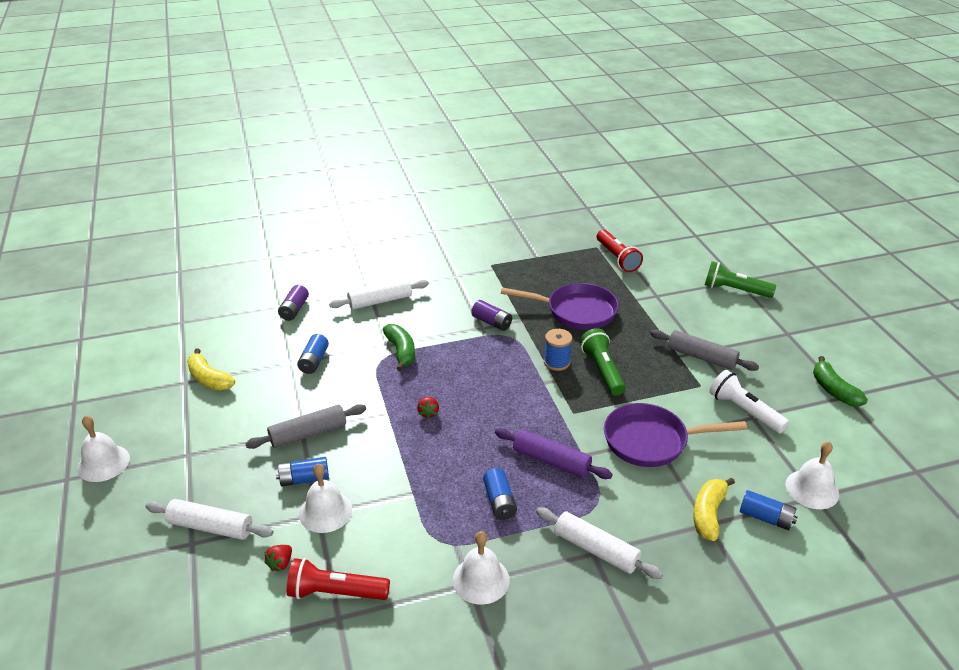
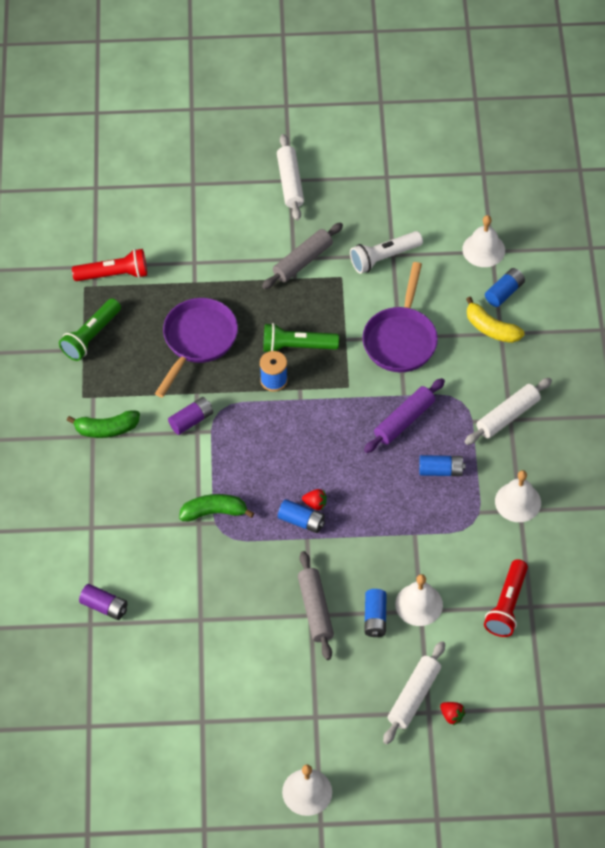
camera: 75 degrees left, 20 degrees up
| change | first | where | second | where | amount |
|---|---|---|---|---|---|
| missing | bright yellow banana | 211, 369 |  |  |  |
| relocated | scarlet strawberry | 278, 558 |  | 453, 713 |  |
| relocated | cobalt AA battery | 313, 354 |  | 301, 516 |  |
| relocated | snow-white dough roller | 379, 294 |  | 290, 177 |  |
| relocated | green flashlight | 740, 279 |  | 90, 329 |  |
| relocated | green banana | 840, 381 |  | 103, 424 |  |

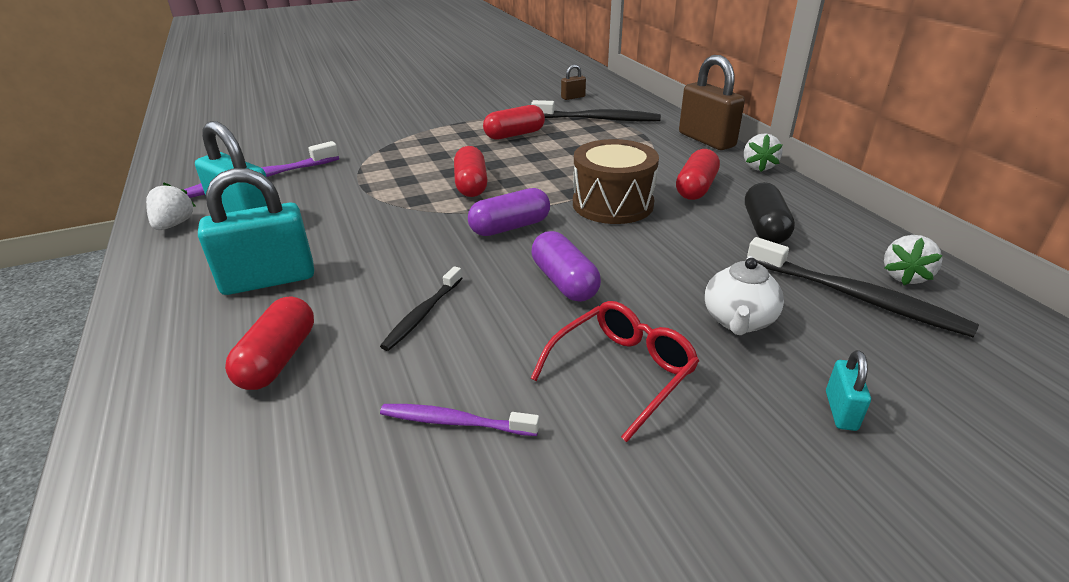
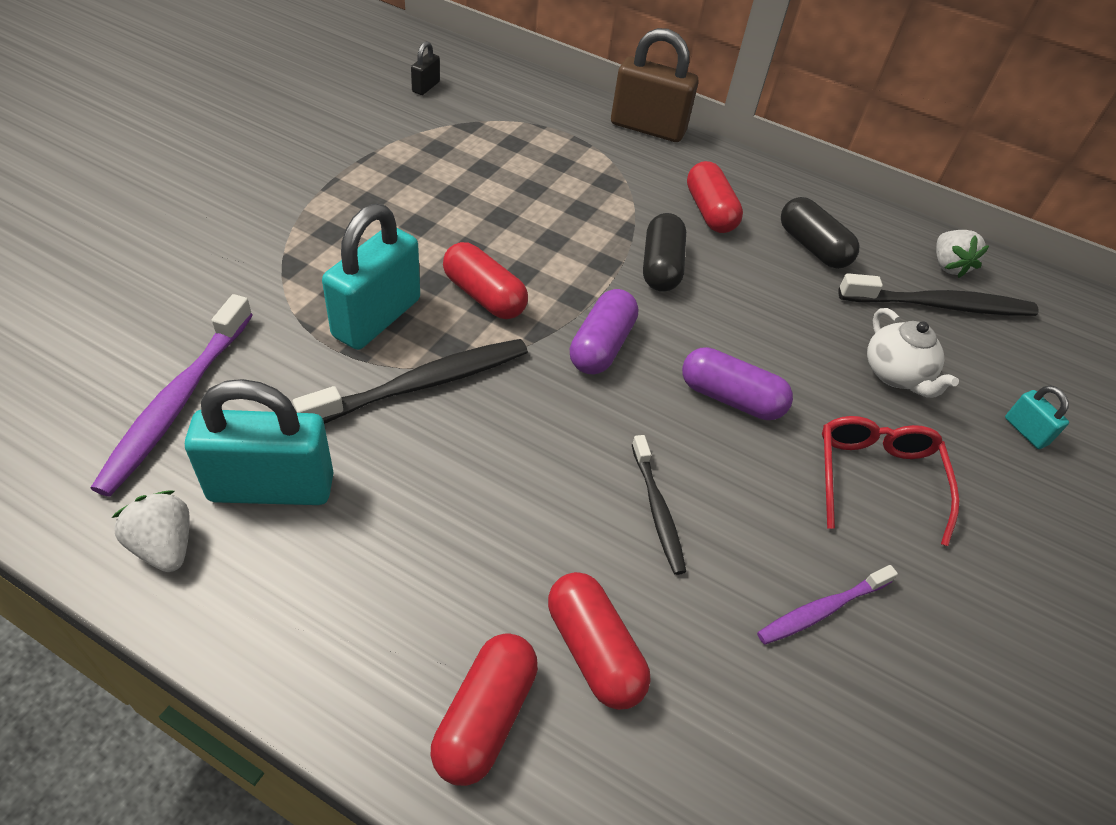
camera: 45 degrees left, 15 degrees up
| change | first | where | second | where | amount |
|---|---|---|---|---|---|
| missing | snow-white strawberry | 763, 152 |  |  |  |
| relocated | turquoise lock | 256, 231 |  | 371, 277 |  |
| relocated | scarlet capsule | 514, 122 |  | 484, 709 |  |
| relocated | black toothbrush | 596, 110 |  | 410, 381 |  |
| exchanged | brown snare drum | 616, 181 | black capsule | 664, 252 |  |
| colour | brown lock | 573, 82 | black lock | 425, 68 |  |

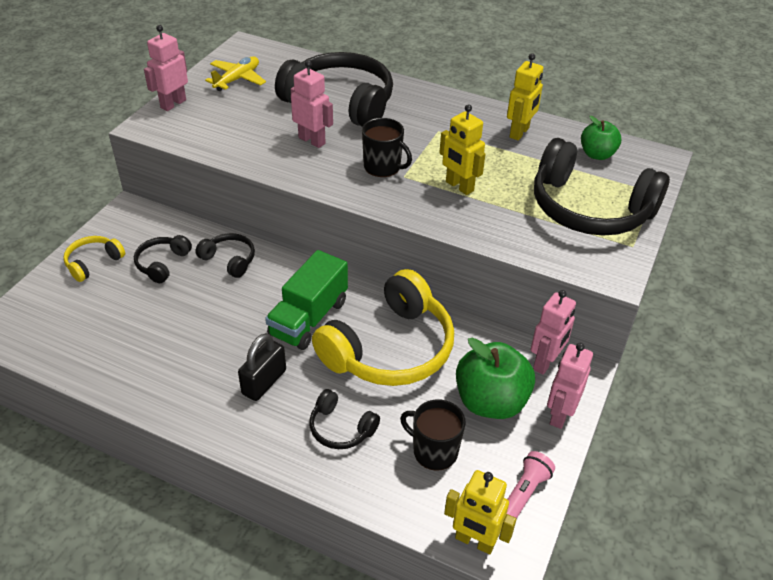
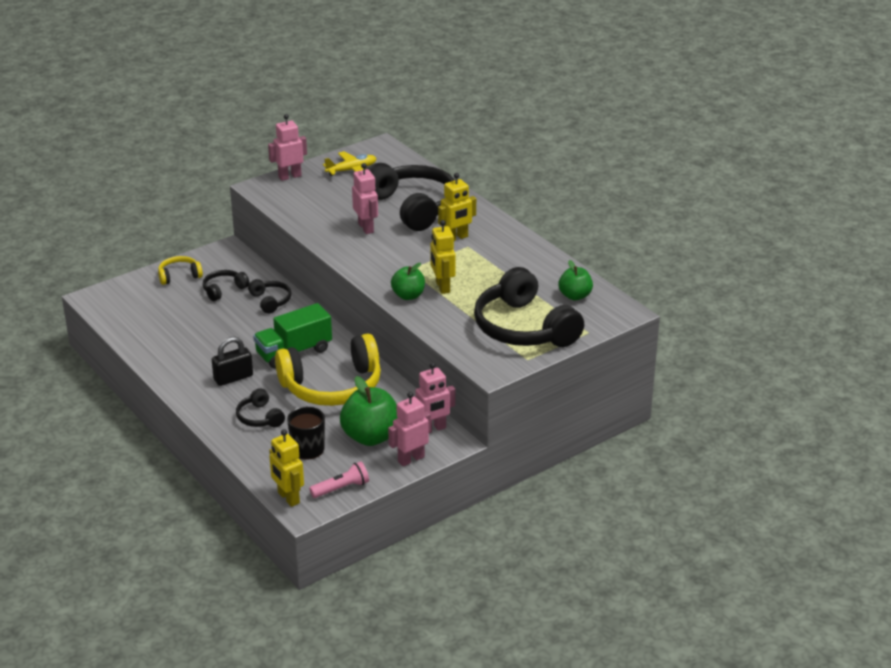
camera: 30 degrees right, 10 degrees down
| change | first | where | second | where | amount |
|---|---|---|---|---|---|
| missing | black coffee mug | 387, 147 |  |  |  |
| appeared |  |  | green toy apple | 408, 281 |  |
| relocated | bright yellow robot figure | 525, 96 |  | 457, 207 |  |

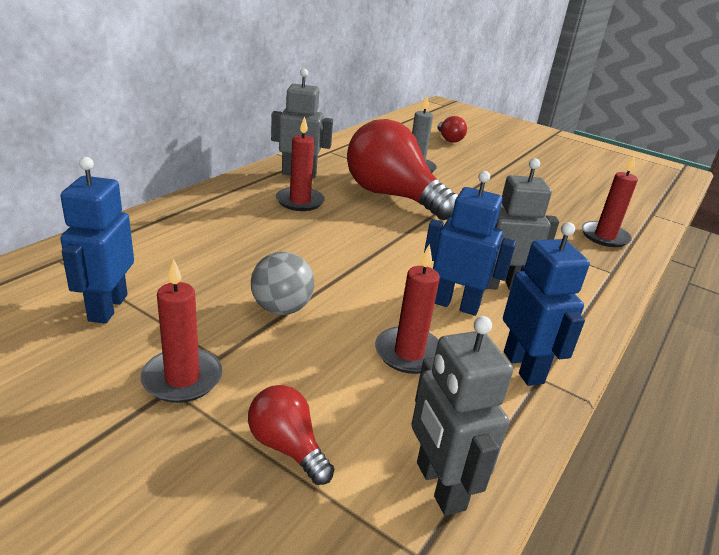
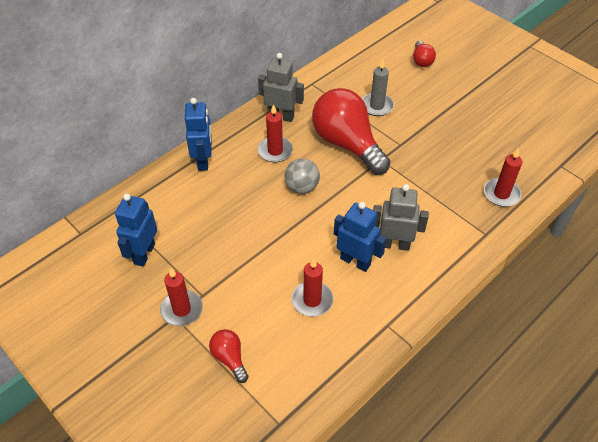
camera: 15 degrees right, 20 degrees up
| change | first | where | second | where | amount |
|---|---|---|---|---|---|
| missing | gray robot figure | 462, 416 |  |  |  |
| relocated | gray ball | 282, 283 |  | 302, 176 |  |
| relocated | cobalt robot figure | 546, 304 |  | 198, 134 |  |

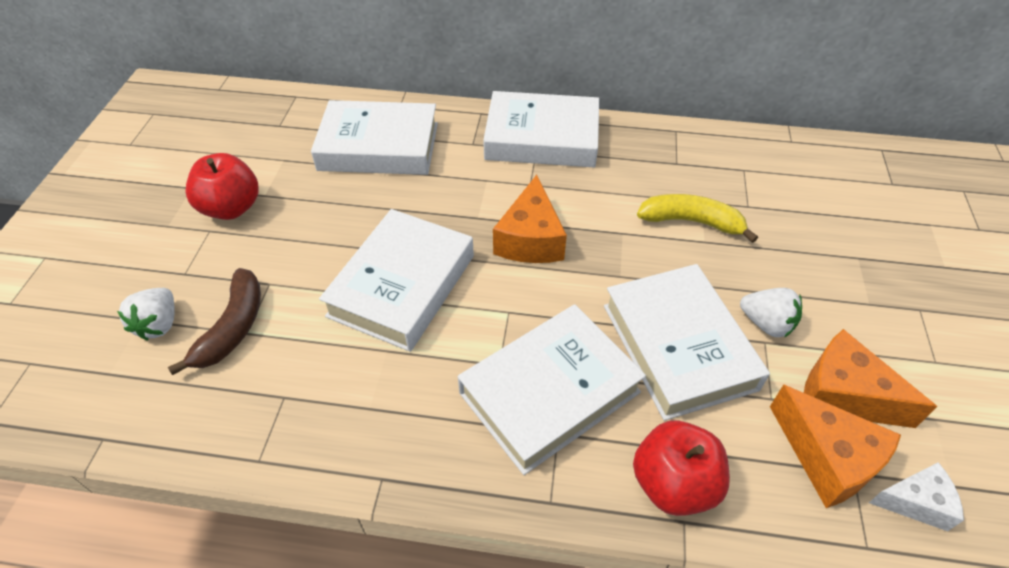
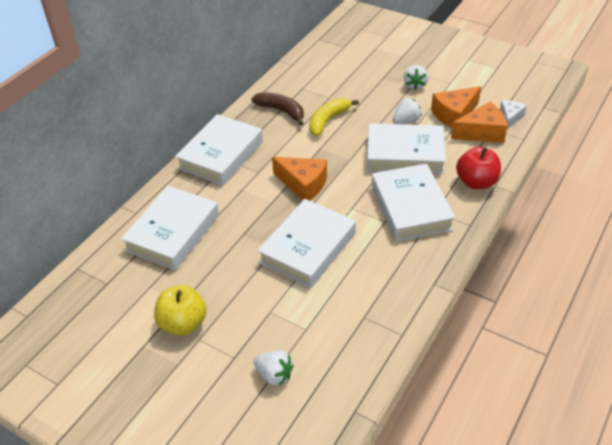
camera: 65 degrees left, 5 degrees down
| change | first | where | second | where | amount |
|---|---|---|---|---|---|
| appeared |  |  | snow-white strawberry | 416, 77 |  |
| relocated | brown banana | 214, 321 |  | 277, 109 |  |
| colour | scarlet toy apple | 222, 186 | bright yellow toy apple | 180, 310 |  |
| spun | snow-white hardback | 396, 280 |  | 307, 243 | 75 degrees clockwise |

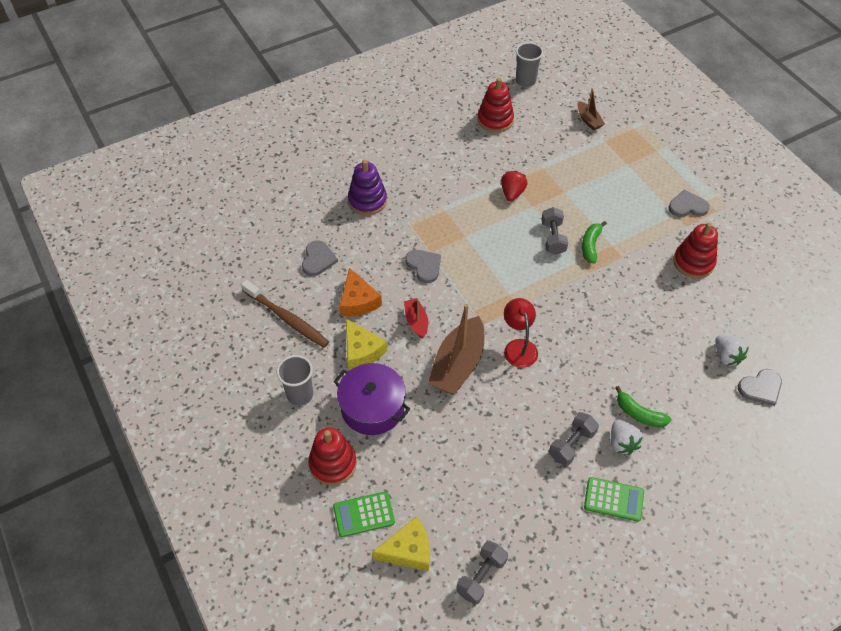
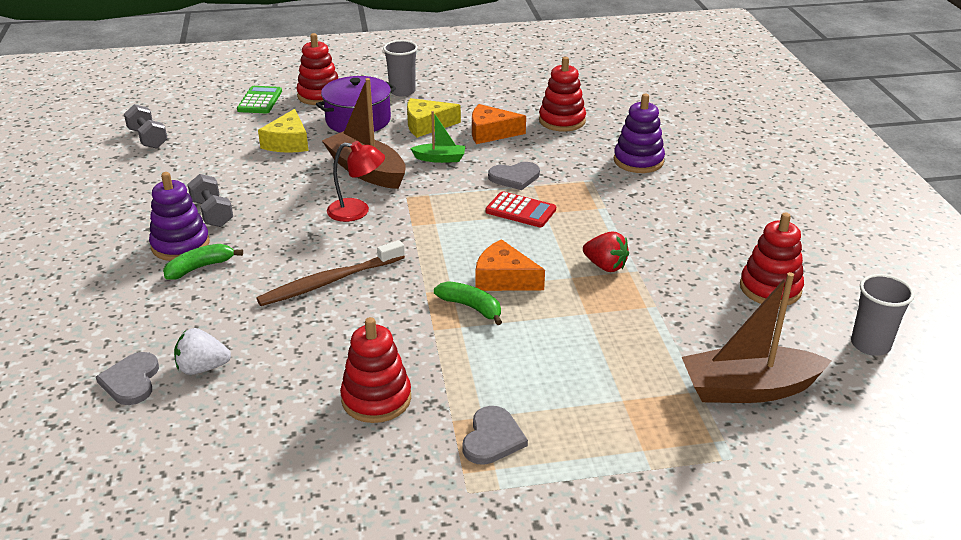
camera: 110 degrees right, 20 degrees down
| change | first | where | second | where | amount |
|---|---|---|---|---|---|
| missing | green adding machine | 614, 499 |  |  |  |
| appeared |  |  | scarlet adding machine | 520, 209 |  |
| relocated | brown toothbrush | 285, 314 |  | 330, 273 |  |
| relocated | bright yellow cheese wedge | 401, 543 |  | 283, 131 |  |
| exchanged | gray heart | 320, 258 | scarlet stacking rings | 562, 94 |  |
| exchanged | gray free weight | 554, 231 | orange-coloured cheese wedge | 510, 265 |  |
| exchanged | snow-white strawberry | 627, 437 | royal purple stacking rings | 179, 216 |  |
| colour | scarlet sailboat | 416, 318 | green sailboat | 437, 137 |  |
| size | brown sailboat | 591, 109 |  | 757, 337 | x1.94 |

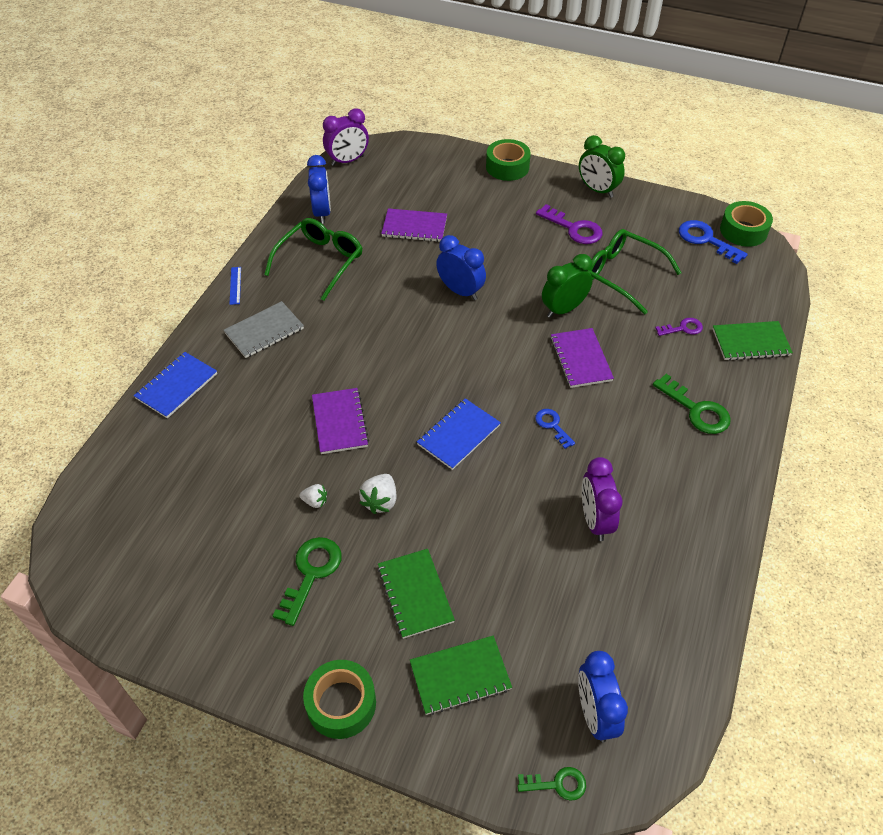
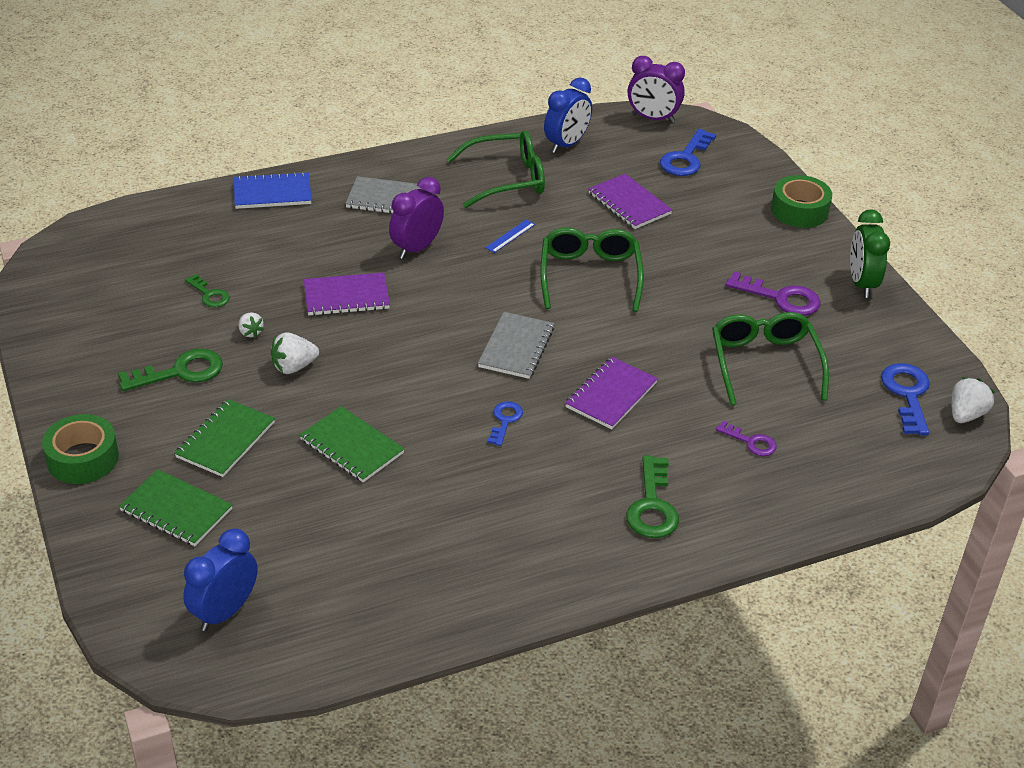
camera: 45 degrees right, 10 degrees down
| change | first | where | second | where | amount |
|---|---|---|---|---|---|
| missing | cobalt notepad | 459, 434 |  |  |  |
| missing | green alarm clock | 567, 286 |  |  |  |
| appeared |  |  | gray notepad | 516, 345 |  |
| appeared |  |  | cobalt latchkey | 688, 152 |  |
| relocated | cobalt ruler | 235, 286 |  | 510, 236 |  |
| relocated | green latchkey | 552, 784 |  | 207, 290 |  |
| relocated | royal purple alarm clock | 602, 499 |  | 416, 218 |  |
| relocated | green notepad | 753, 341 |  | 351, 444 |  |
| exchanged | cobalt alarm clock | 461, 267 | green eyeglasses | 592, 269 |  |
| exchanged | green roll of tape | 746, 224 | snow-white strawberry | 973, 400 |  |
| spun | royal purple notepad | 340, 421 |  | 347, 294 | 45 degrees clockwise |
| spun | royal purple latchkey | 569, 224 |  | 773, 294 | 60 degrees counterclockwise |

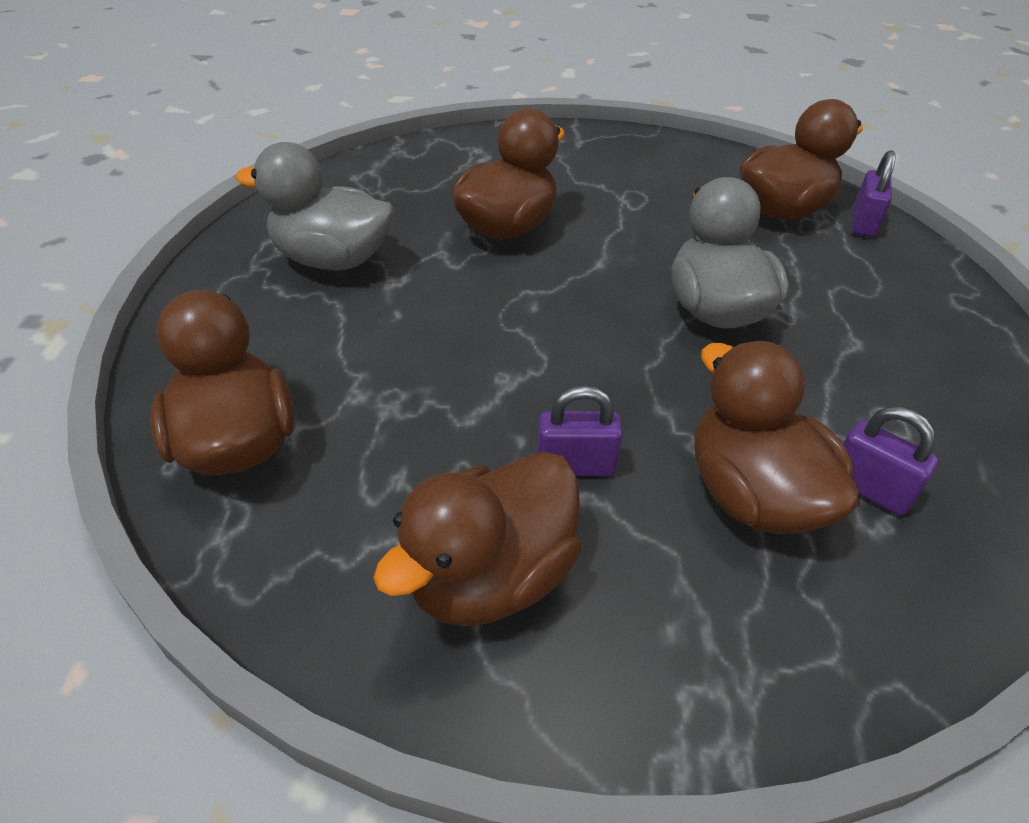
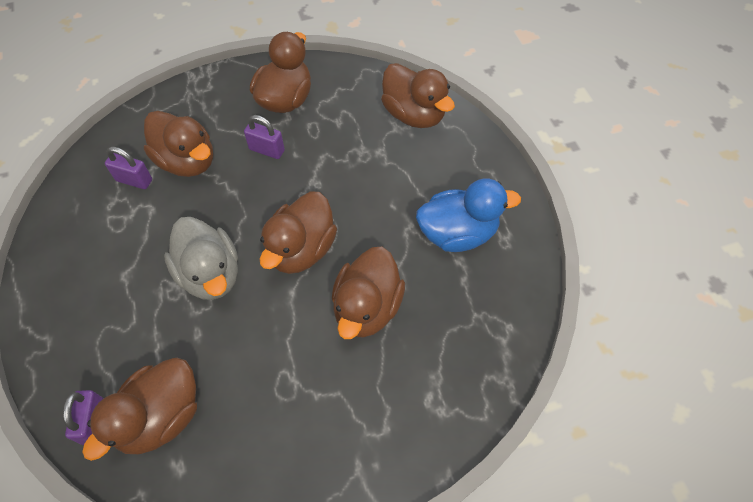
camera: 160 degrees right, 15 degrees up
| change | first | where | second | where | amount |
|---|---|---|---|---|---|
| appeared |  |  | brown toy duck | 298, 233 |  |
| colour | gray toy duck | 314, 206 | cobalt toy duck | 468, 215 |  |
| spun | royal purple lock | 580, 431 |  | 264, 137 | 45 degrees clockwise |

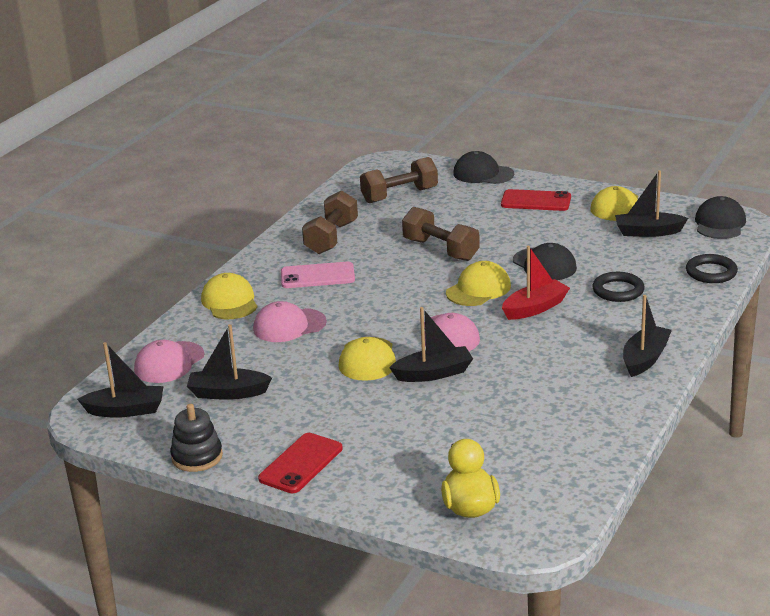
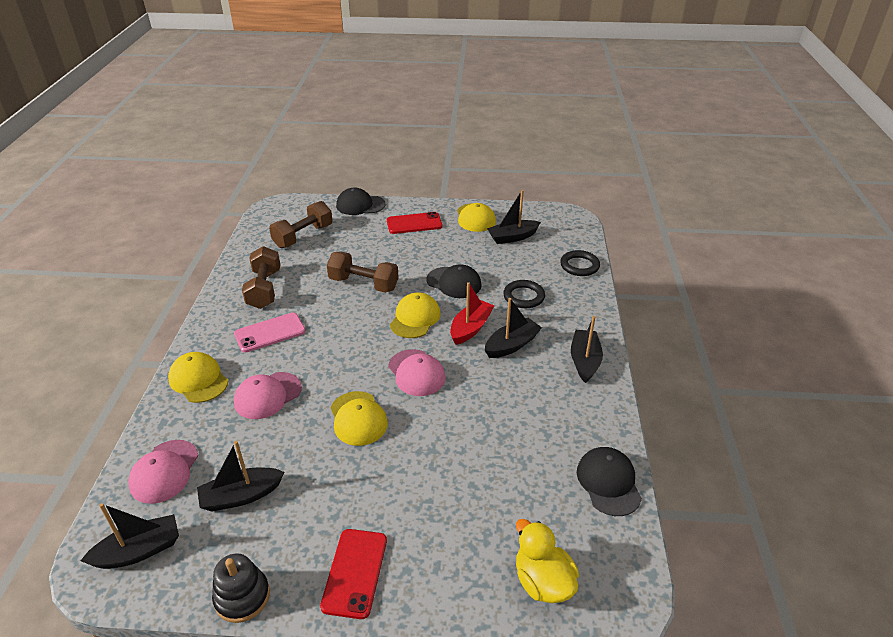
camera: 25 degrees left, 10 degrees up
| change | first | where | second | where | amount |
|---|---|---|---|---|---|
| relocated | black sailboat | 431, 344 |  | 513, 328 |  |
| relocated | black peaked cap | 720, 217 |  | 609, 481 |  |

